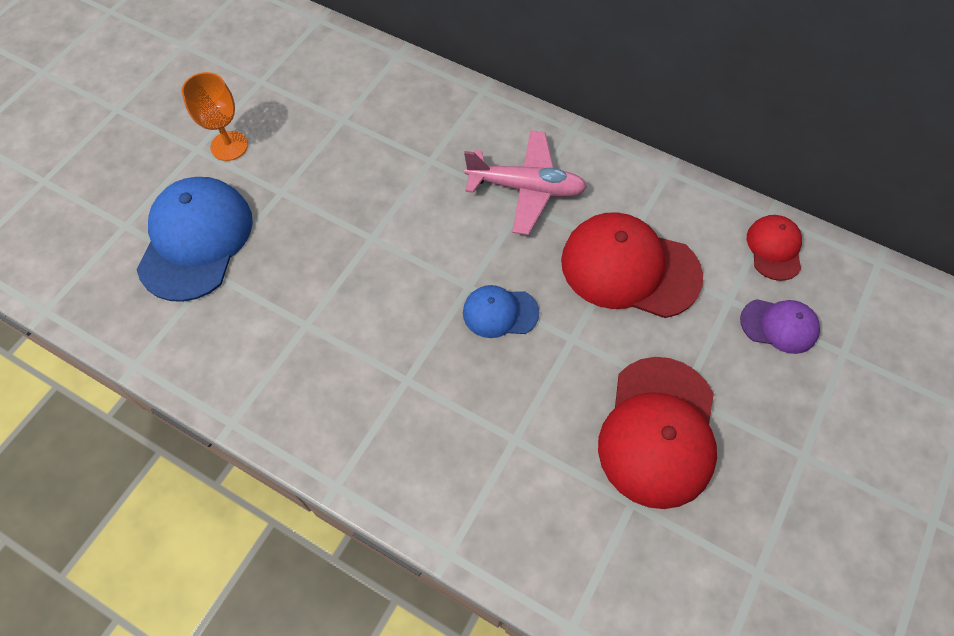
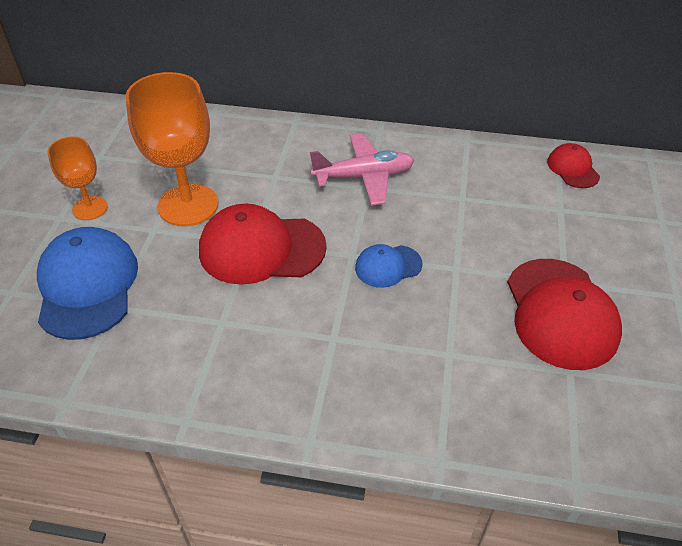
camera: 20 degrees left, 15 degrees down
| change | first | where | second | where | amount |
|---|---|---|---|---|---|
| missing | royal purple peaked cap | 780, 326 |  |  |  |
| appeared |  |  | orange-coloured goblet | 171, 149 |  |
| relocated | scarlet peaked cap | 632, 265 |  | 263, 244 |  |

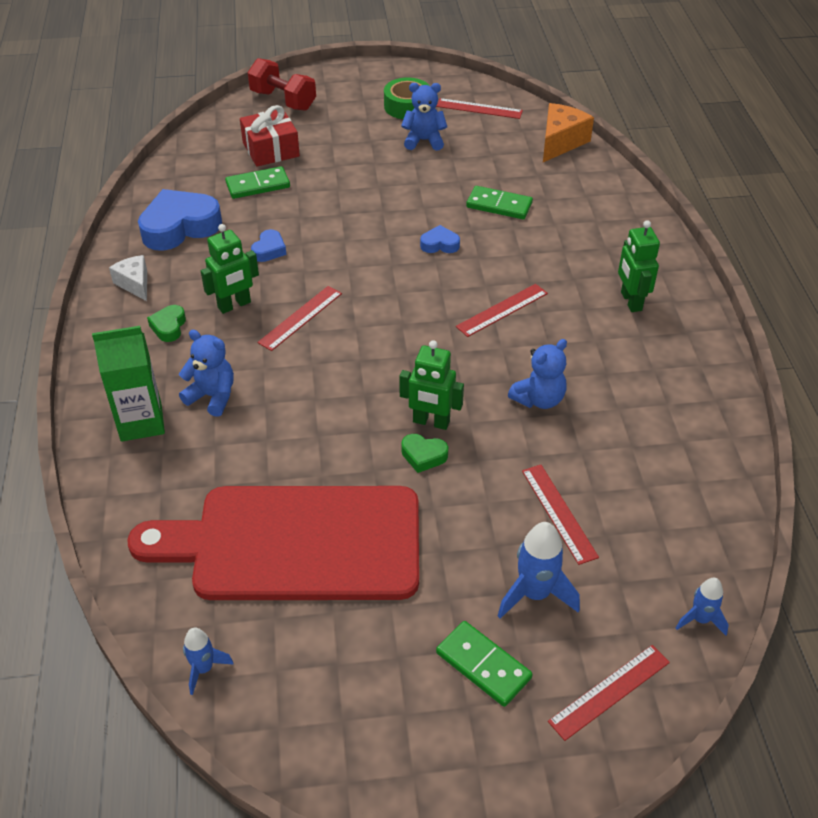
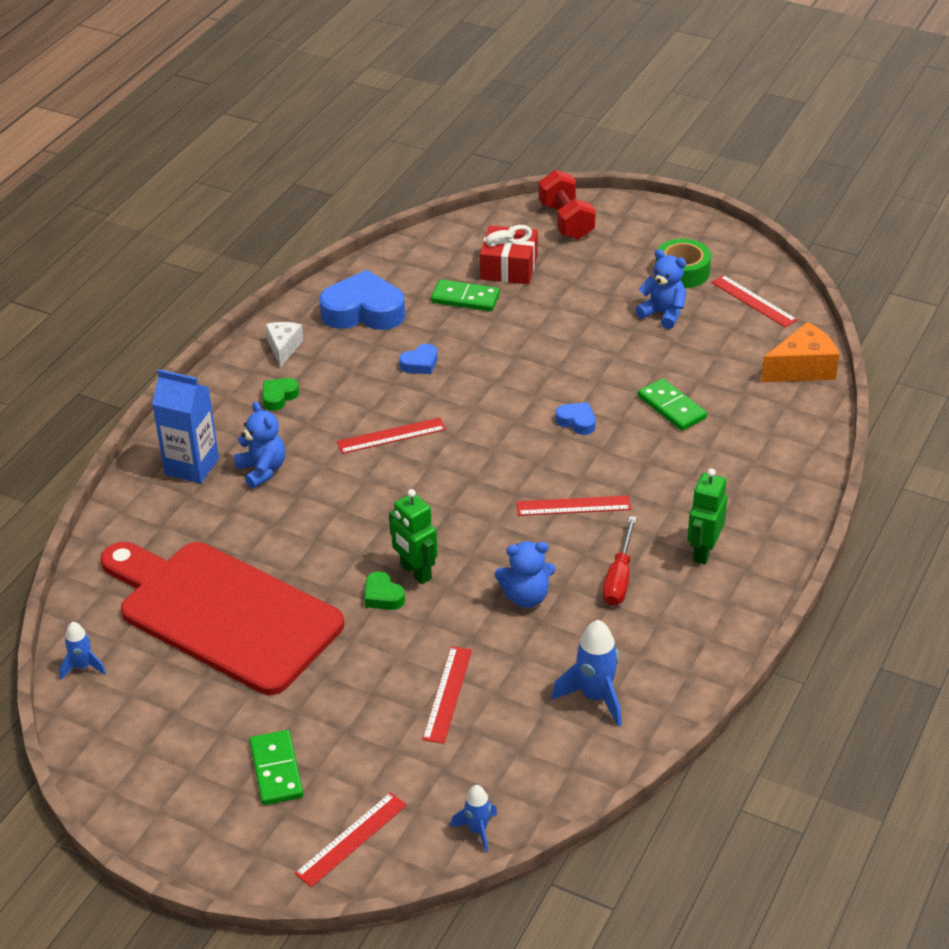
camera: 35 degrees right, 5 degrees down
| change | first | where | second | where | amount |
|---|---|---|---|---|---|
| missing | green robot figure | 230, 269 |  |  |  |
| appeared |  |  | scarlet flat screwdriver | 620, 561 |  |
| relocated | cobalt rocket | 539, 570 |  | 587, 673 |  |
| colour | green carton | 128, 384 | cobalt carton | 185, 426 |  |
| spun | scarlet ruler | 609, 693 |  | 350, 839 | 45 degrees counterclockwise |

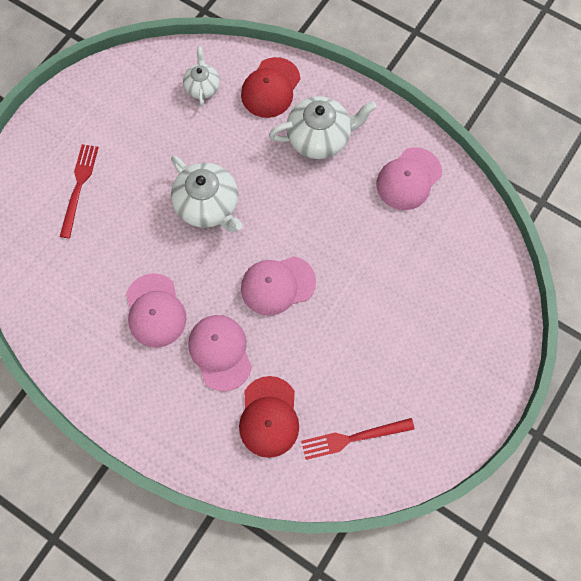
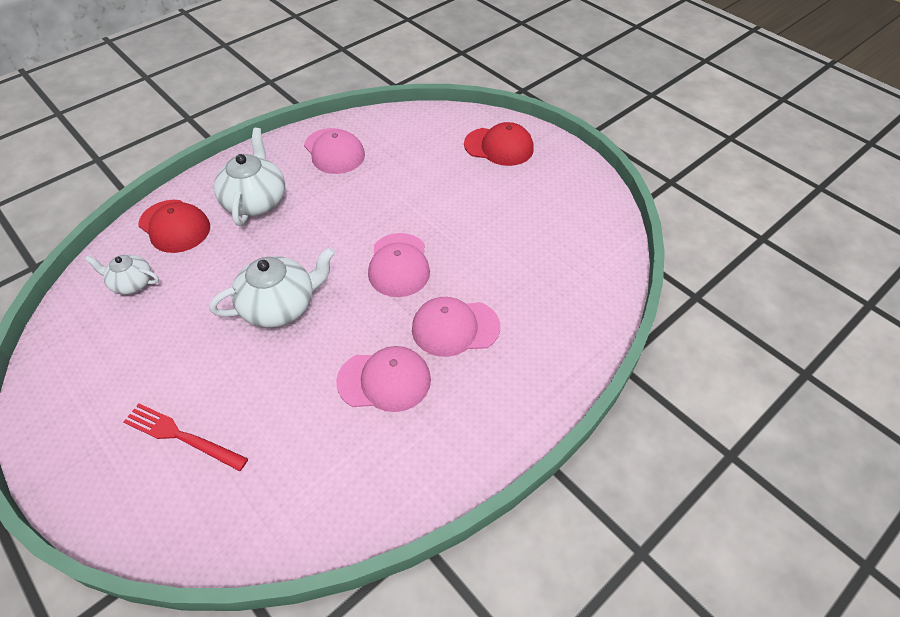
camera: 75 degrees left, 20 degrees down
| change | first | where | second | where | amount |
|---|---|---|---|---|---|
| missing | scarlet table fork | 358, 439 |  |  |  |
| relocated | scarlet peaked cap | 269, 417 |  | 499, 144 |  |

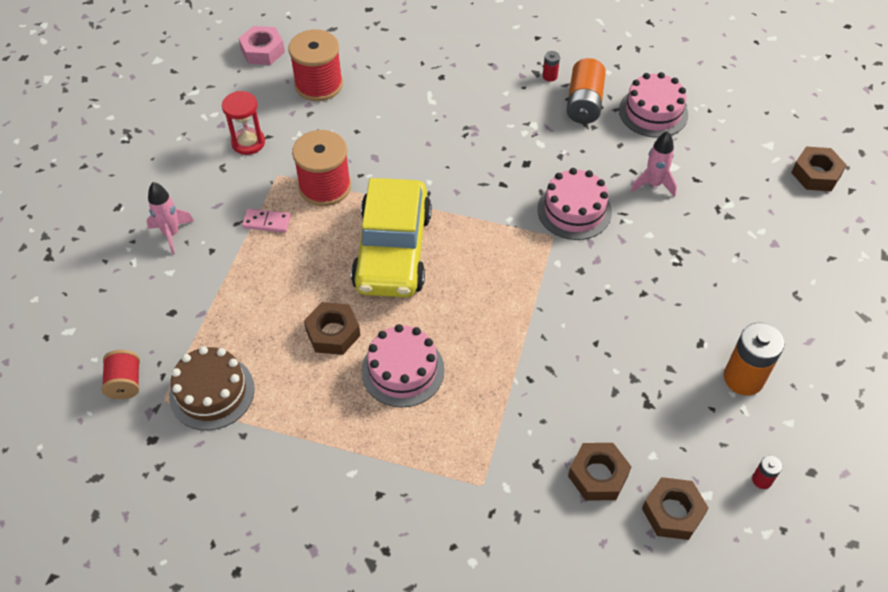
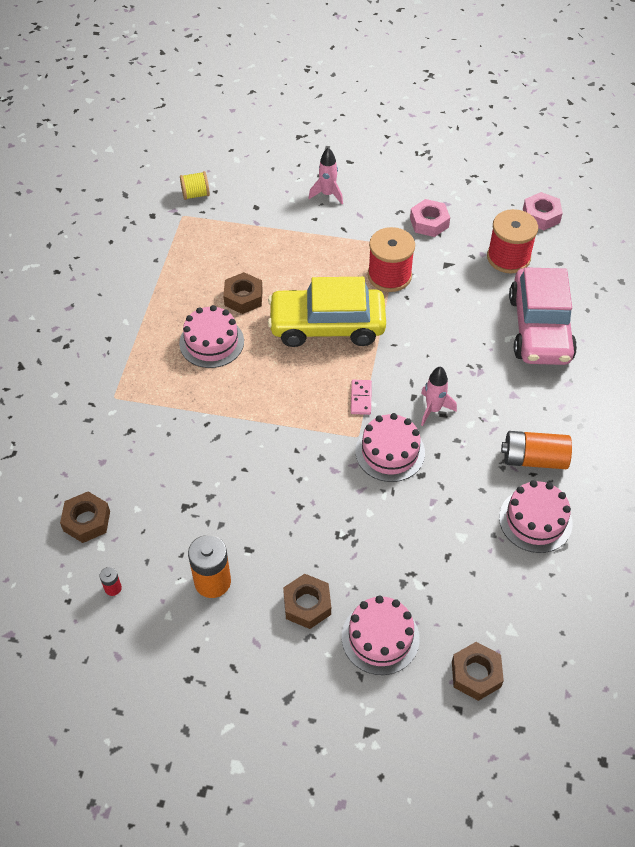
camera: 85 degrees right, 0 degrees up
| change | first | where | second | where | amount |
|---|---|---|---|---|---|
| missing | brown gateau | 212, 388 |  |  |  |
| missing | scarlet AA battery | 551, 66 |  |  |  |
| appeared |  |  | rose-pink gateau | 381, 635 |  |
| appeared |  |  | rose-pink toy car | 543, 316 |  |
| relocated | rose-pink domino piece | 266, 221 |  | 361, 397 |  |
| relocated | brown hexagon nut | 599, 472 |  | 307, 601 |  |
| relocated | rose-pink rocket | 654, 164 |  | 439, 396 |  |
| exchanged | scarlet hourglass | 243, 123 | rose-pink hexagon nut | 430, 218 |  |
| colour | scarlet bobbin | 120, 374 | bright yellow bobbin | 195, 185 |  |

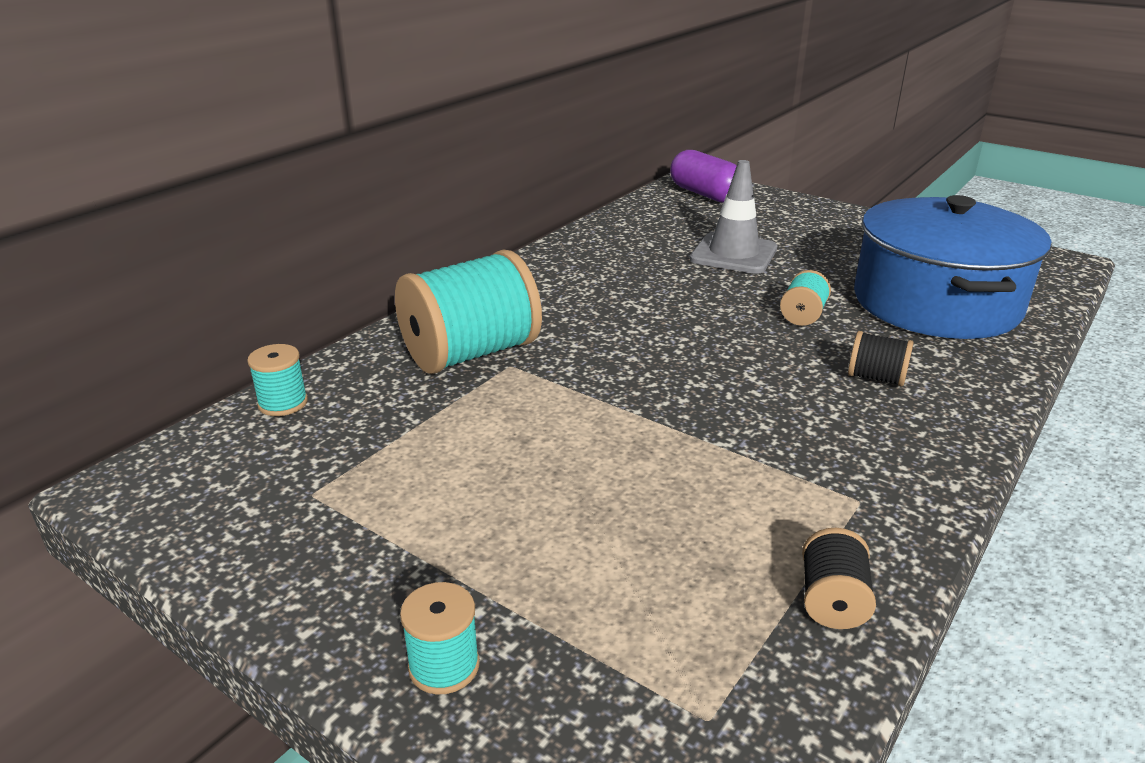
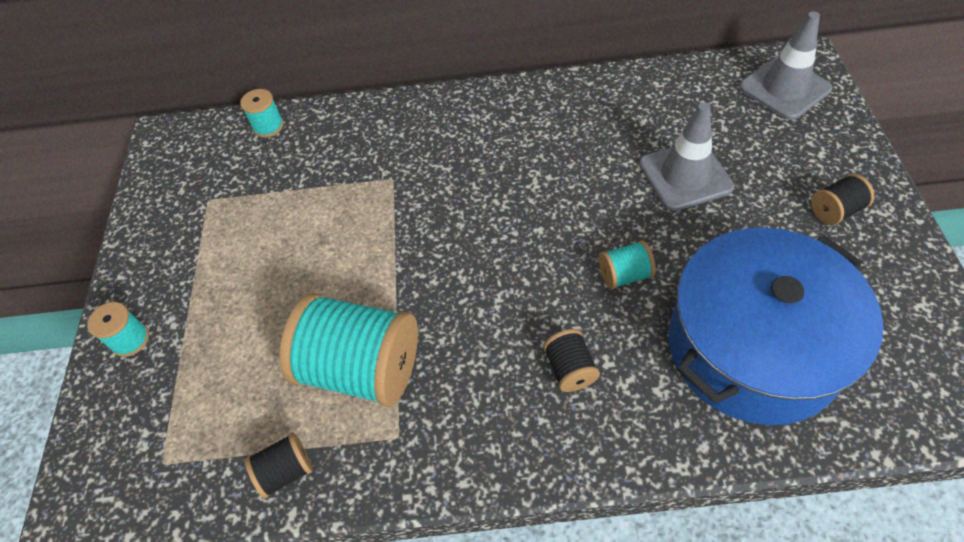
camera: 55 degrees right, 25 degrees up
| change | first | where | second | where | amount |
|---|---|---|---|---|---|
| appeared |  |  | black bobbin | 842, 199 |  |
| relocated | turquoise bobbin | 468, 311 |  | 348, 350 |  |
| exchanged | royal purple capsule | 703, 176 | gray traffic cone | 786, 65 |  |

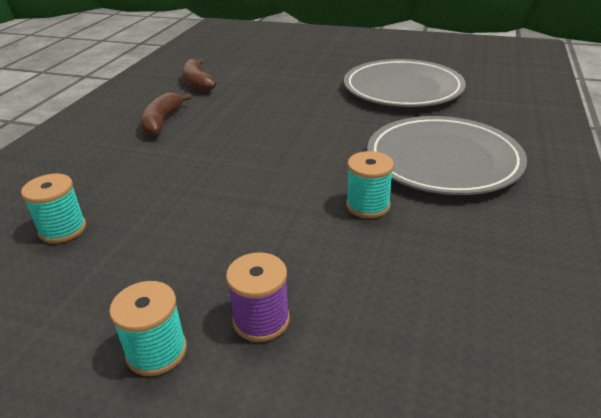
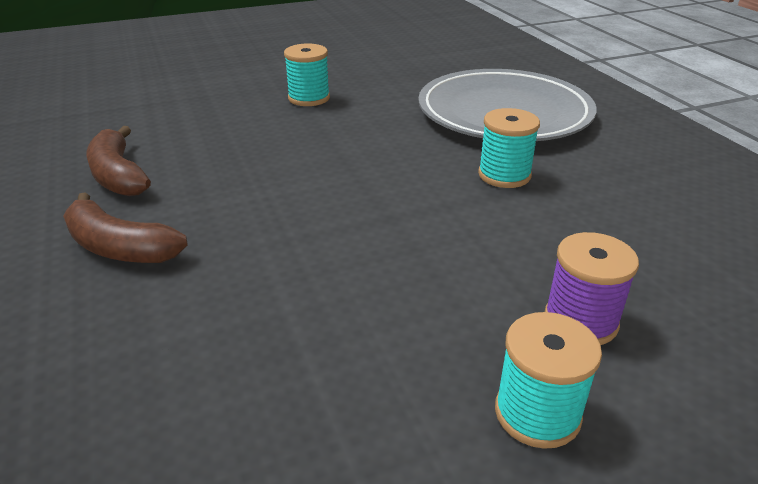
camera: 40 degrees left, 0 degrees up
| change | first | where | second | where | amount |
|---|---|---|---|---|---|
| missing | gray dinner plate | 405, 83 |  |  |  |
| relocated | turquoise bobbin | 53, 208 |  | 307, 74 |  |
| relocated | brown banana | 199, 75 |  | 125, 227 |  |

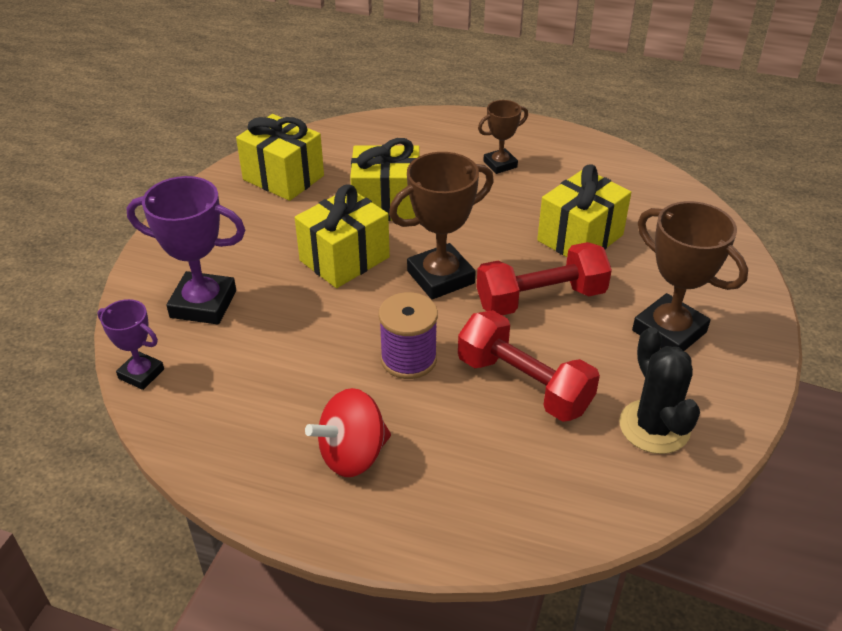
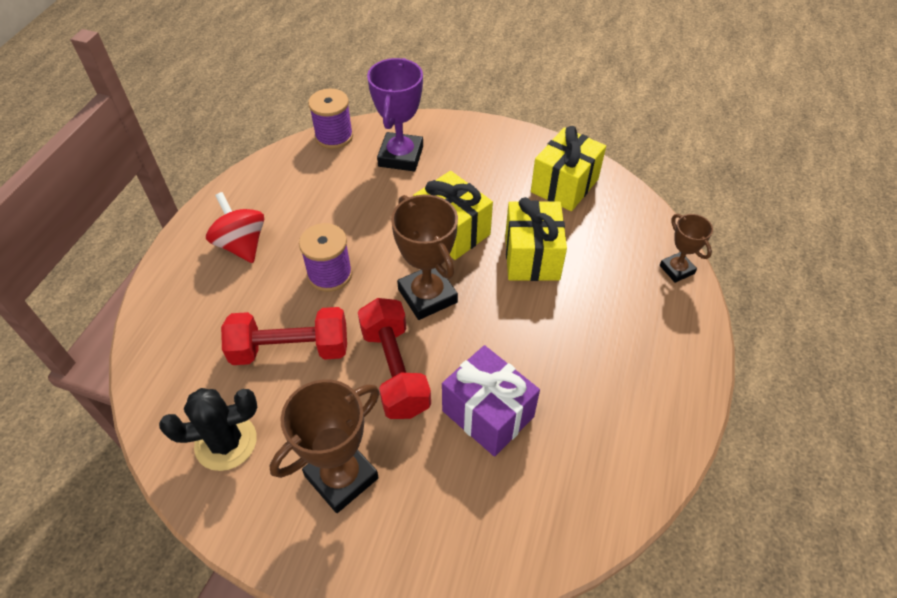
camera: 90 degrees right, 10 degrees up
| change | first | where | second | where | amount |
|---|---|---|---|---|---|
| relocated | brown trophy | 503, 137 |  | 686, 248 |  |
| exchanged | royal purple trophy | 131, 344 | royal purple bobbin | 330, 119 |  |
| colour | bright yellow gift | 584, 210 | royal purple gift | 491, 401 |  |
| spun | scarlet free weight | 529, 366 |  | 284, 336 | 45 degrees clockwise |

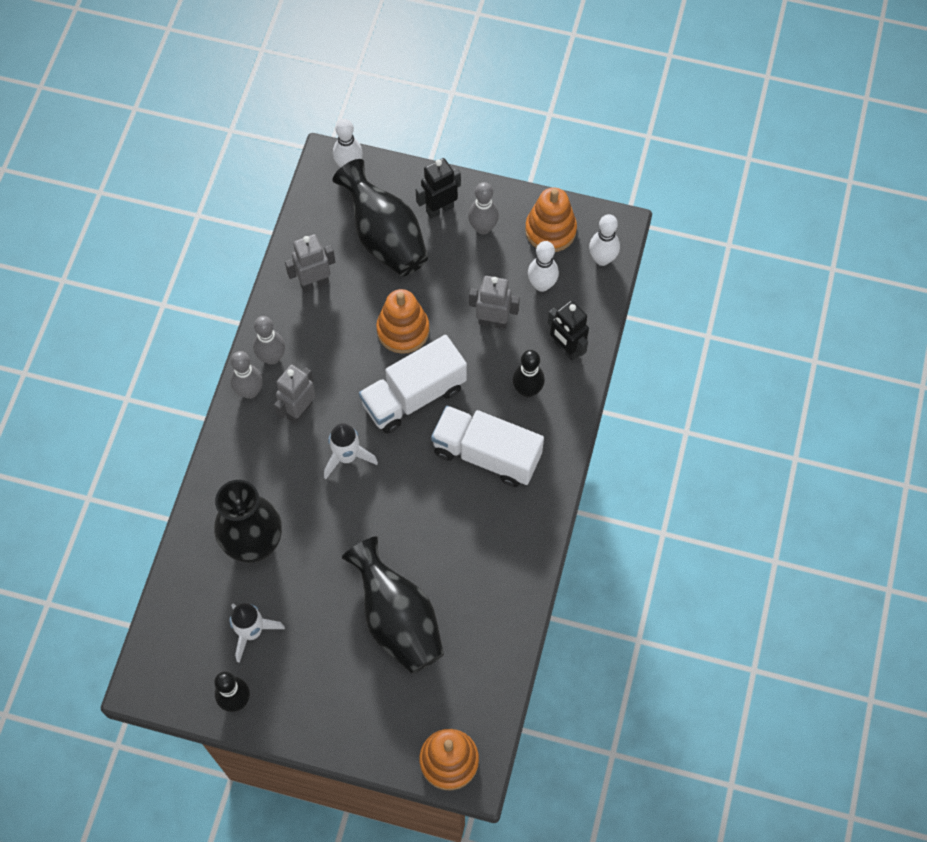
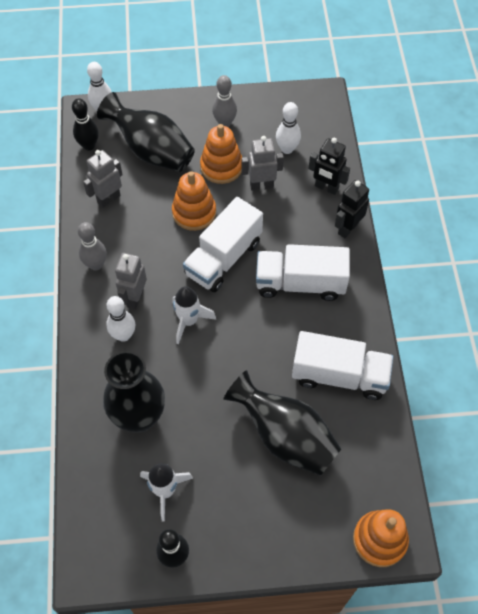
camera: 20 degrees left, 5 degrees down
| change | first | where | second | where | amount |
|---|---|---|---|---|---|
| missing | gray skittle | 246, 375 |  |  |  |
| appeared |  |  | snow-white lorry | 343, 365 |  |
| relocated | black robot figure | 438, 188 |  | 352, 209 |  |
| relocated | black skittle | 529, 373 |  | 85, 124 |  |
| relocated | orange-coloured stacking rings | 551, 219 |  | 221, 154 |  |
| relocated | snow-white skittle | 604, 240 |  | 121, 319 |  |

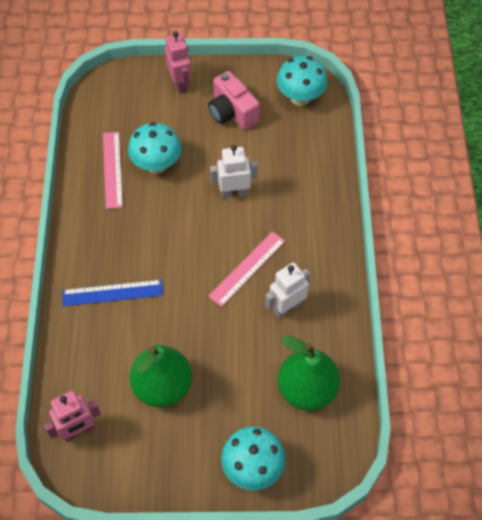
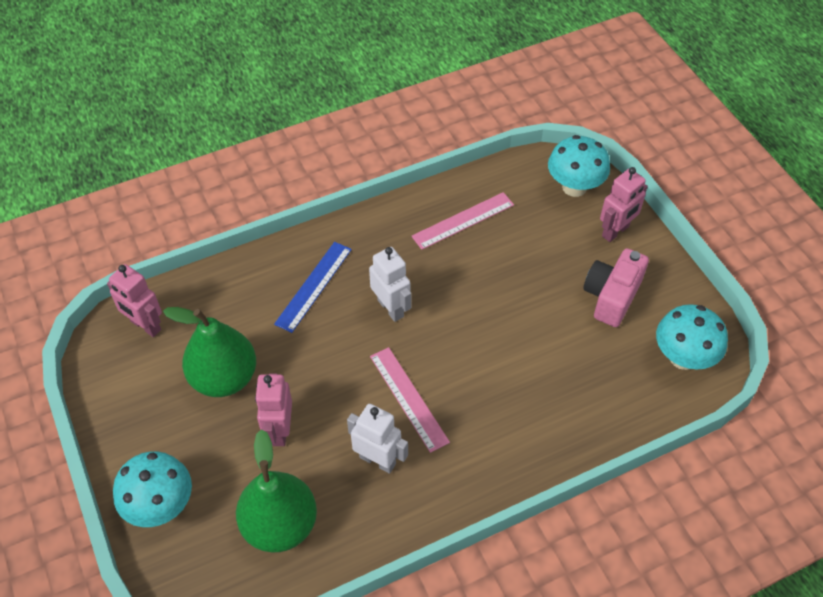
camera: 65 degrees right, 5 degrees down
| change | first | where | second | where | amount |
|---|---|---|---|---|---|
| appeared |  |  | rose-pink robot figure | 273, 410 |  |
| relocated | turquoise fungus | 154, 148 |  | 579, 166 |  |
| relocated | snow-white robot figure | 234, 172 |  | 390, 284 |  |
| spun | cobalt ruler | 112, 293 |  | 313, 287 | 60 degrees clockwise |
| spun | rose-pink ruler | 246, 269 |  | 410, 400 | 45 degrees clockwise |

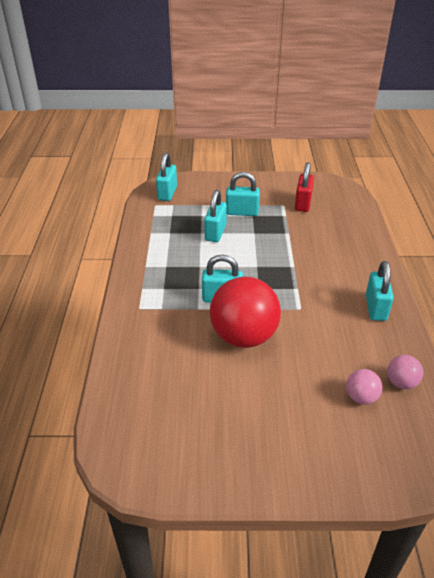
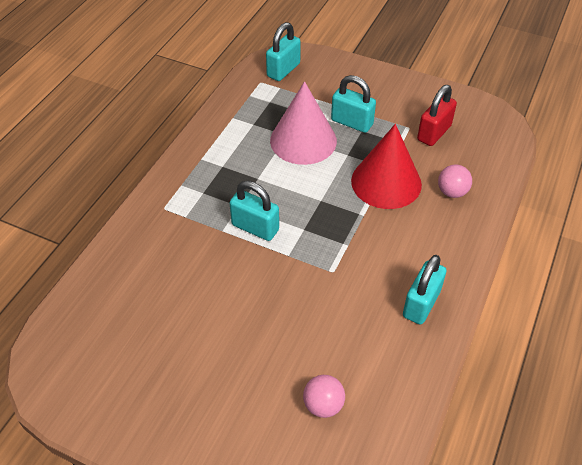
camera: 25 degrees right, 10 degrees up
| change | first | where | second | where | amount |
|---|---|---|---|---|---|
| missing | scarlet ball | 245, 312 |  |  |  |
| appeared |  |  | scarlet solid cone | 386, 166 |  |
| relocated | rose-pink ball | 405, 372 |  | 455, 181 |  |
| exchanged | turquoise lock | 215, 216 | rose-pink solid cone | 303, 123 |  |

